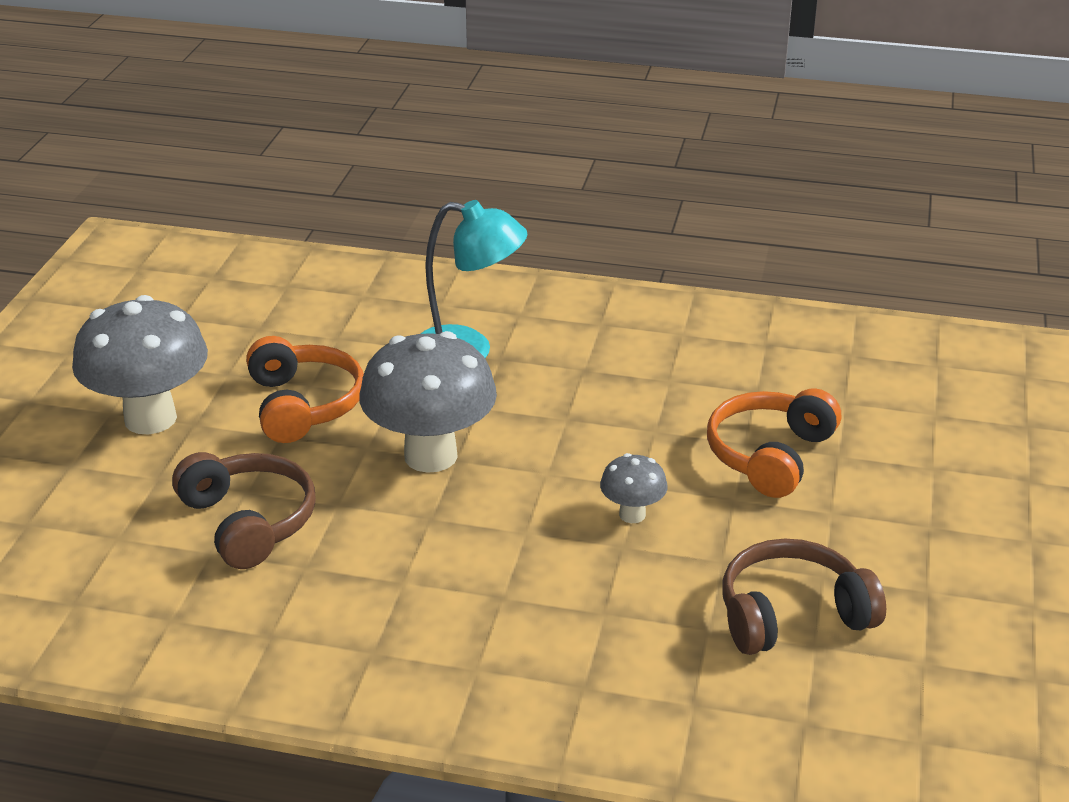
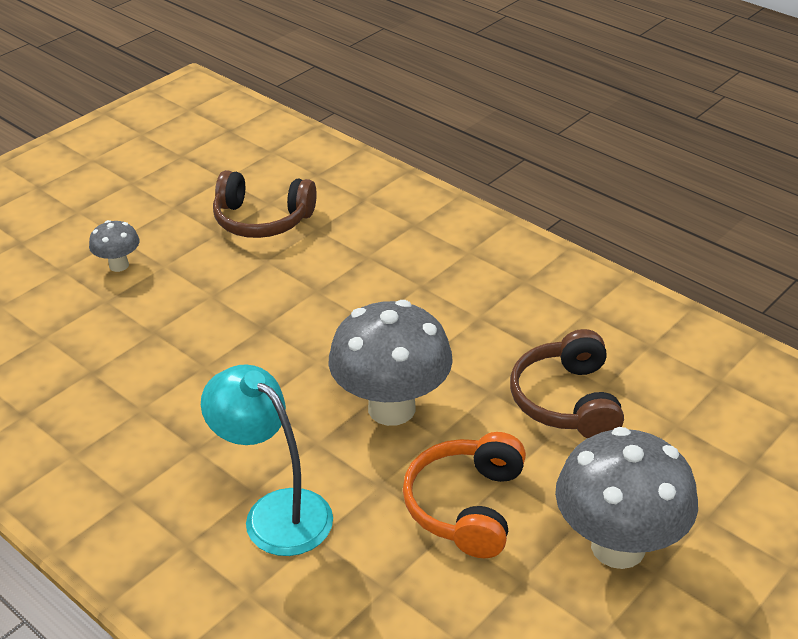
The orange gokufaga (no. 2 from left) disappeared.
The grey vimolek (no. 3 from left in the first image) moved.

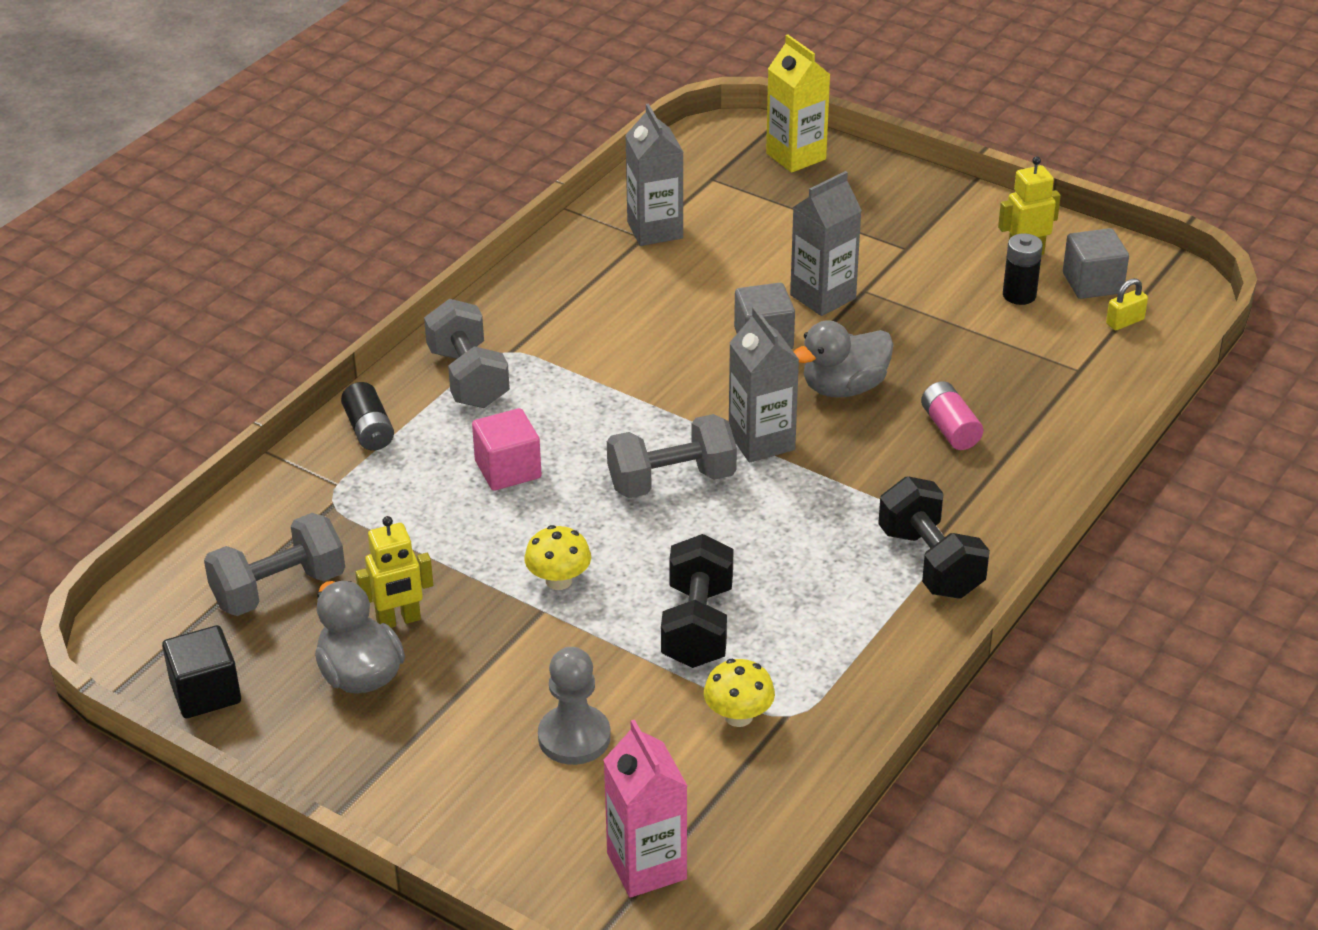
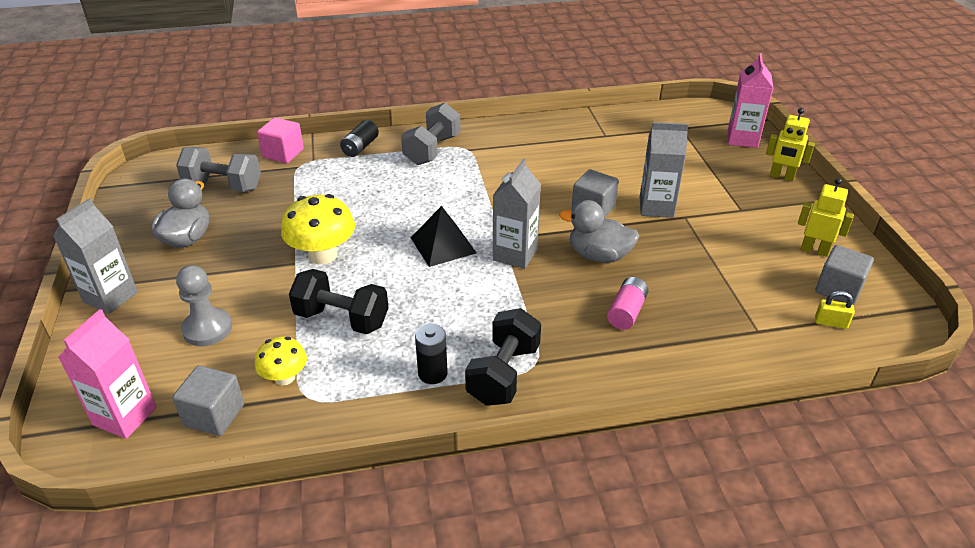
The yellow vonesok became the pink vonesok (no. 2 from left).
The grey vonesok (no. 1 from left) moved.
The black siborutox (no. 2 from left) moved.
The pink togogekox moved.
The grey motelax (no. 3 from left) was replaced by the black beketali.
The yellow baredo (no. 1 from left) moved.
The yellow vimolek (no. 1 from left in the first image) changed to 1.68 times the size.
The black motelax (no. 1 from left) turned 60 degrees clockwise.
The black togogekox disappeared.
The grey togogekox (no. 1 from left) appeared.

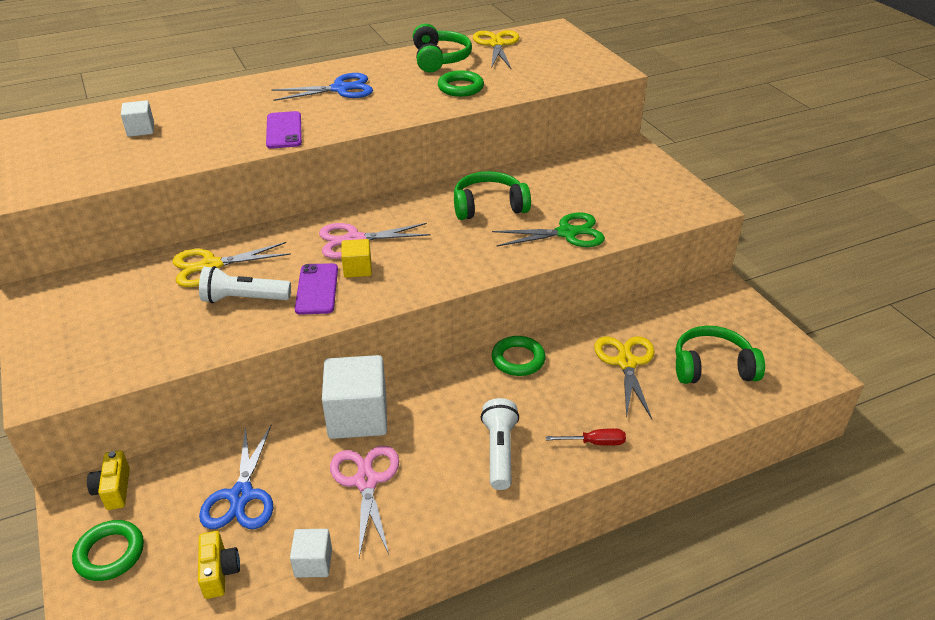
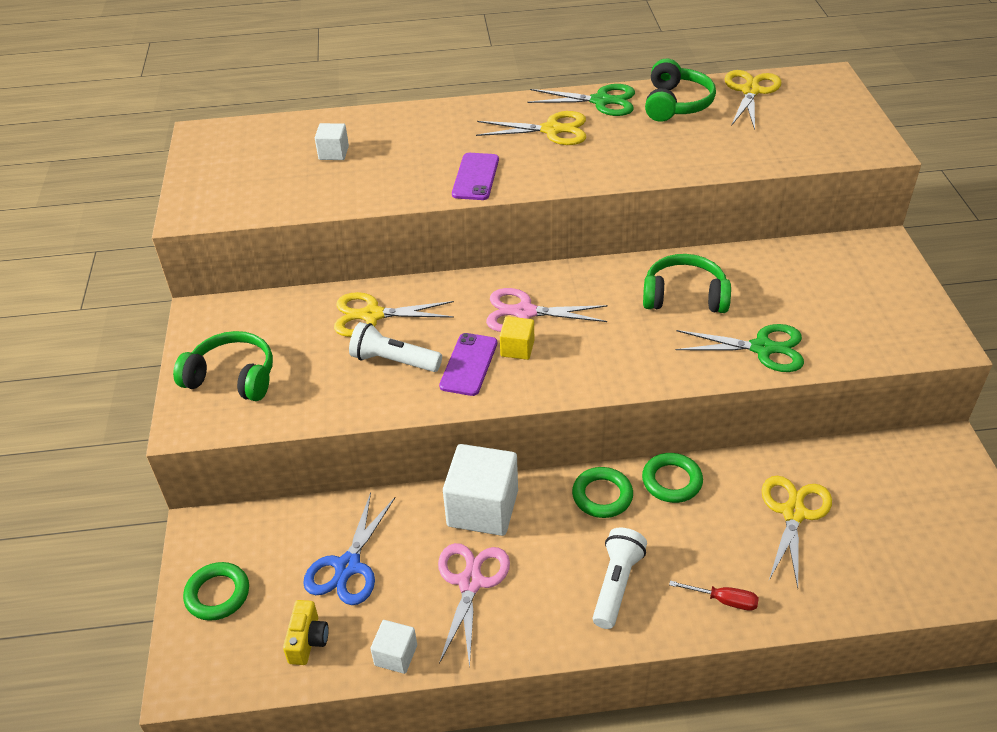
The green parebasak (no. 2 from left) moved.
The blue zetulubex (no. 2 from left) became the yellow zetulubex (no. 2 from left).
The green gokufaga (no. 3 from left in the first image) moved.
The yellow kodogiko (no. 1 from left) disappeared.
The green zetulubex (no. 1 from left) appeared.

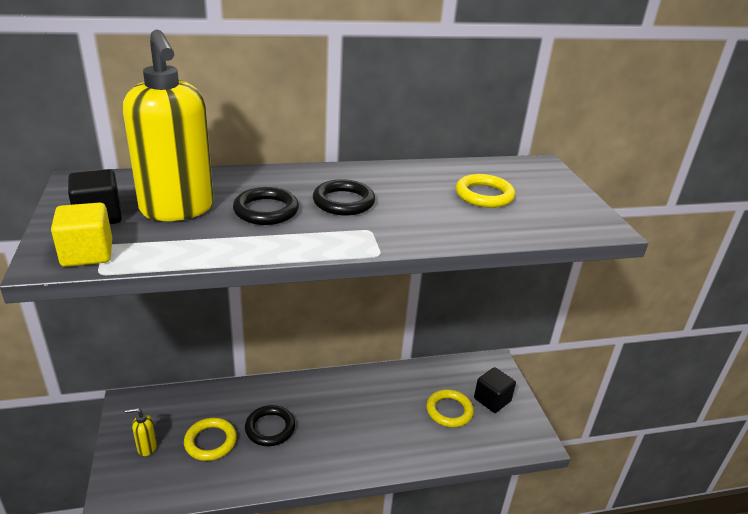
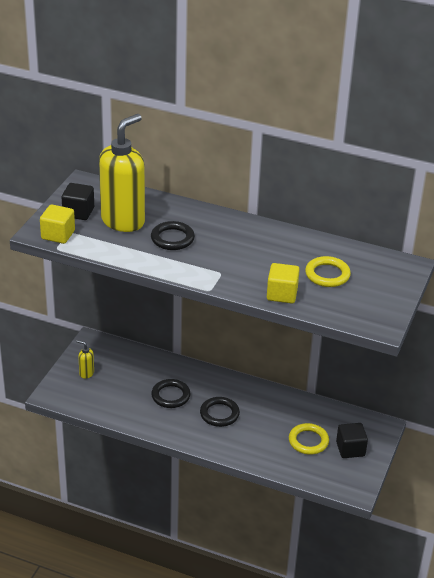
The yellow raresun (no. 2 from left) turned 150 degrees counterclockwise.
The black parebasak (no. 3 from left) moved.
The yellow parebasak (no. 1 from left) disappeared.
The yellow togogekox (no. 2 from left) appeared.

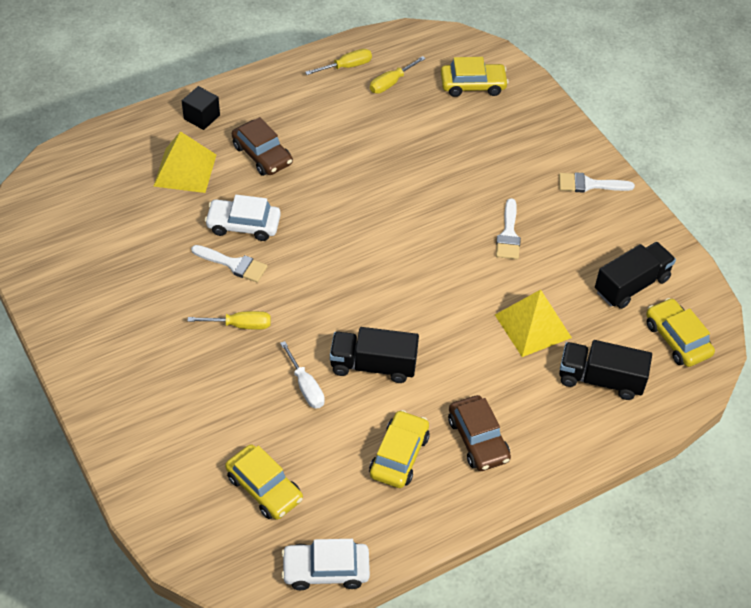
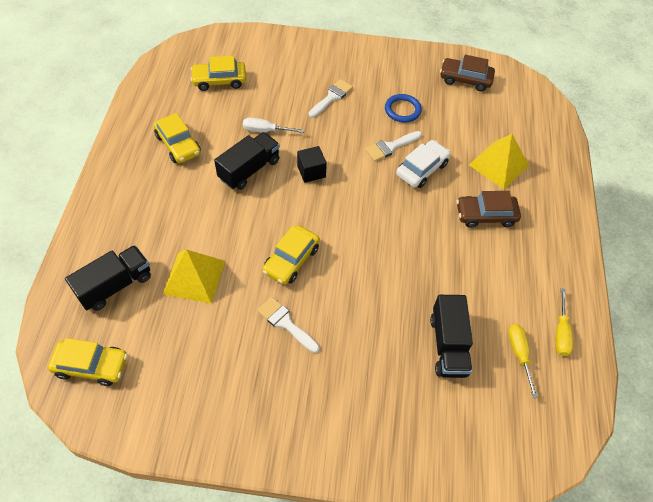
The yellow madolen (no. 3 from left in the first image) moved.
The black togogekox moved.
The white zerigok (no. 3 from left in the first image) moved.
The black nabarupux (no. 3 from left) moved.
The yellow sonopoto (no. 1 from left) disappeared.
The brown madolen (no. 2 from left in the first image) moved.
The white madolen (no. 2 from left) disappeared.
The blue parebasak appeared.

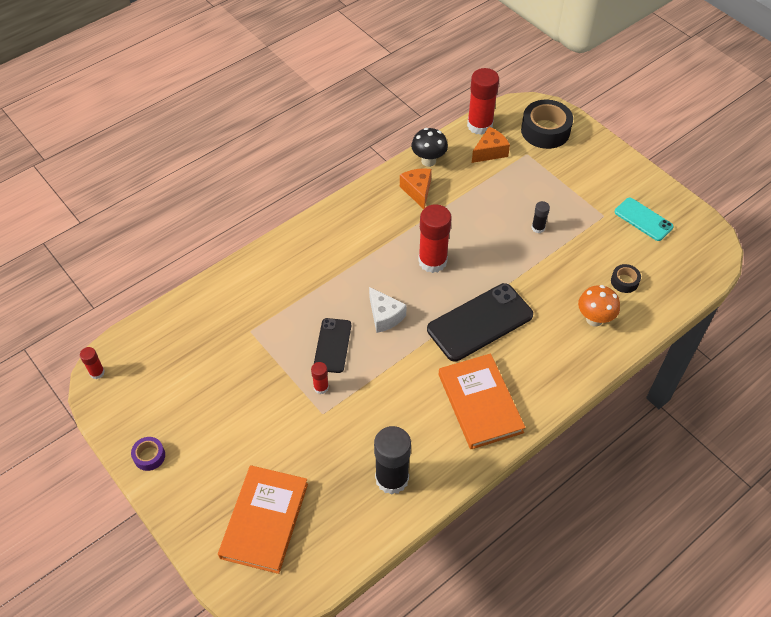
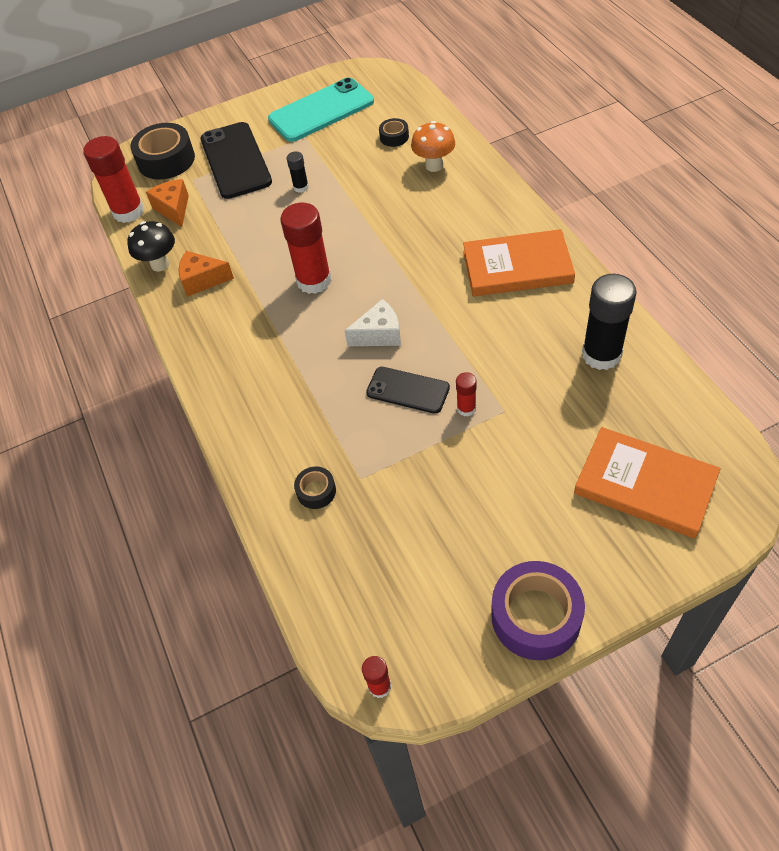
The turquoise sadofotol changed to 1.69 times the size.
The black sadofotol (no. 2 from left in the first image) moved.
The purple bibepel changed to 2.00 times the size.
The black bibepel (no. 2 from left) appeared.

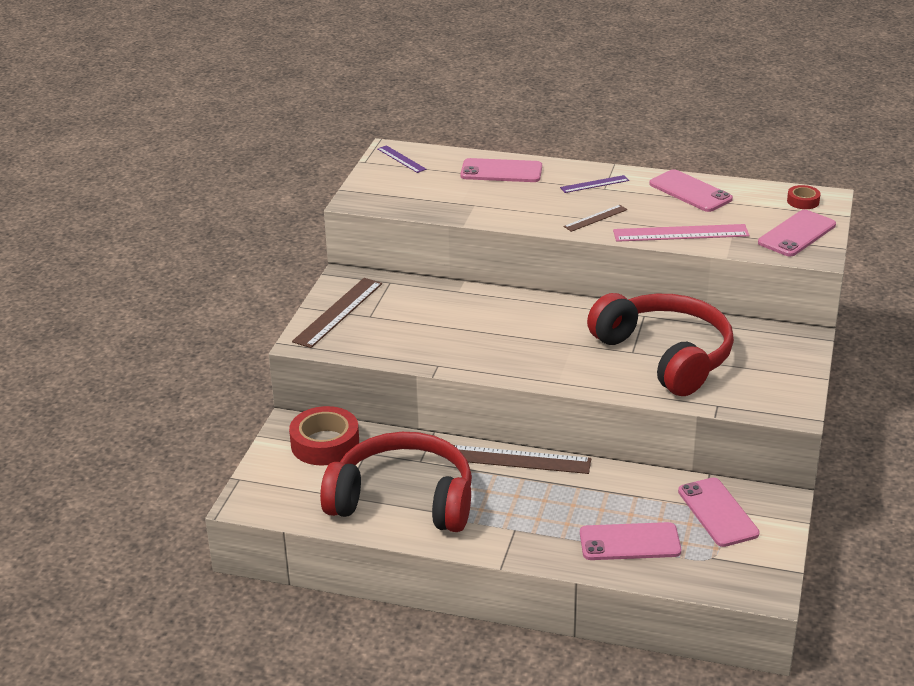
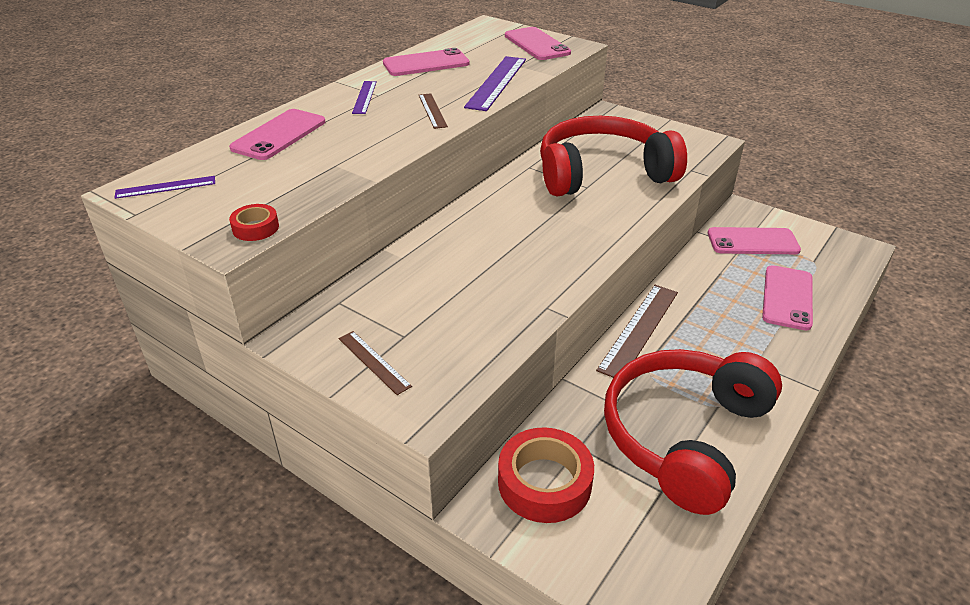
The red bibepel (no. 2 from left in the first image) moved.
The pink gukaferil became the purple gukaferil (no. 3 from left).
The brown gukaferil (no. 1 from left) changed to 0.56 times the size.

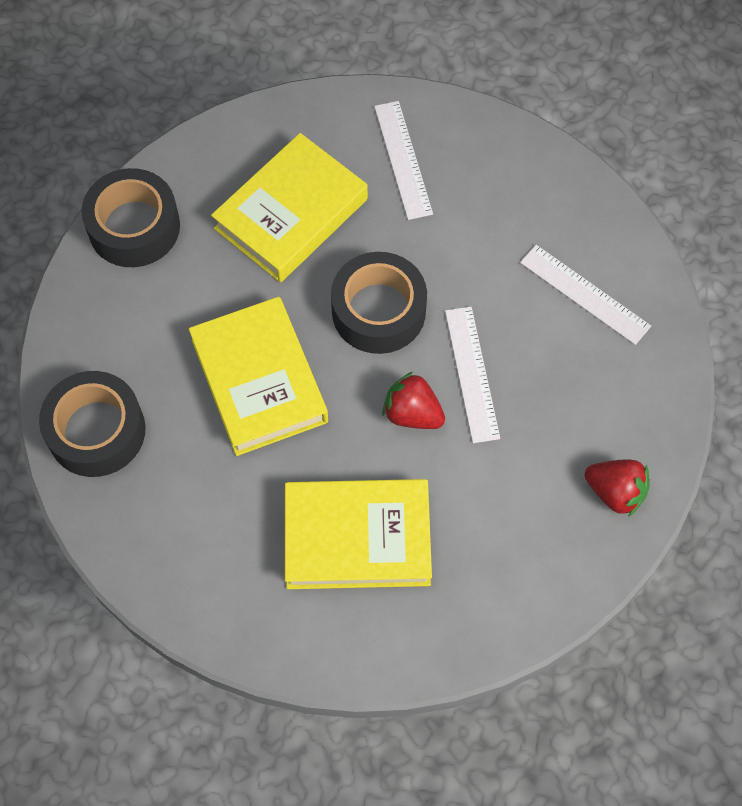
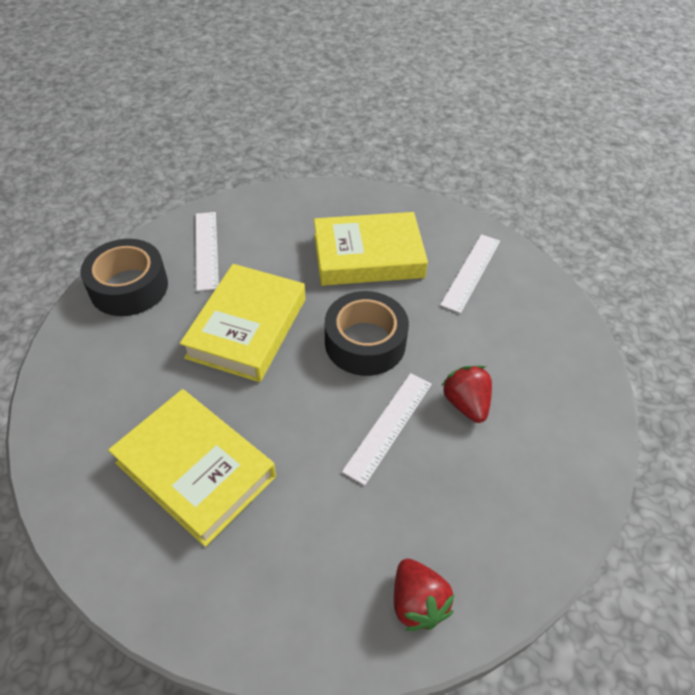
The black bibepel (no. 2 from left) disappeared.
The white gukaferil (no. 3 from left in the first image) moved.
The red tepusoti (no. 1 from left in the first image) moved.

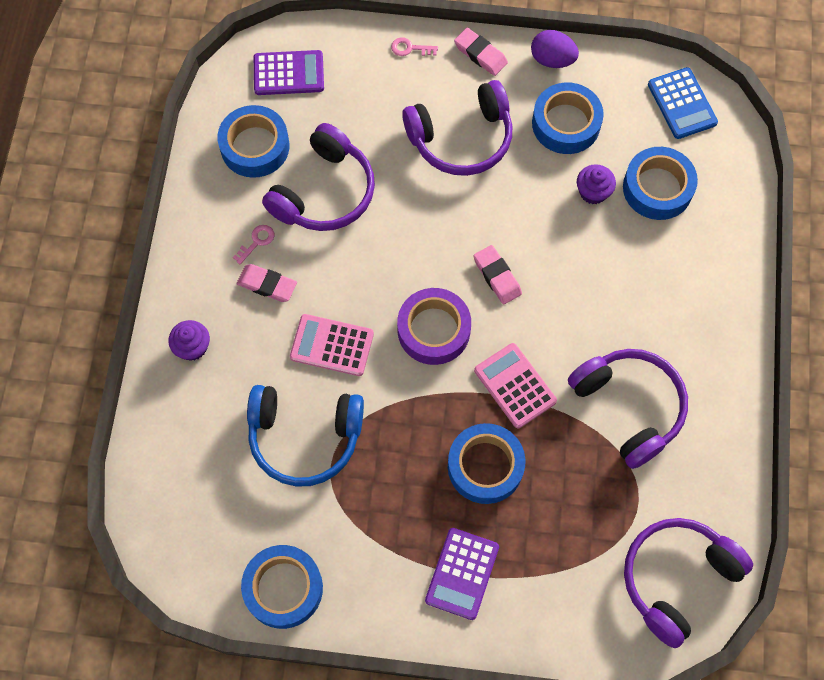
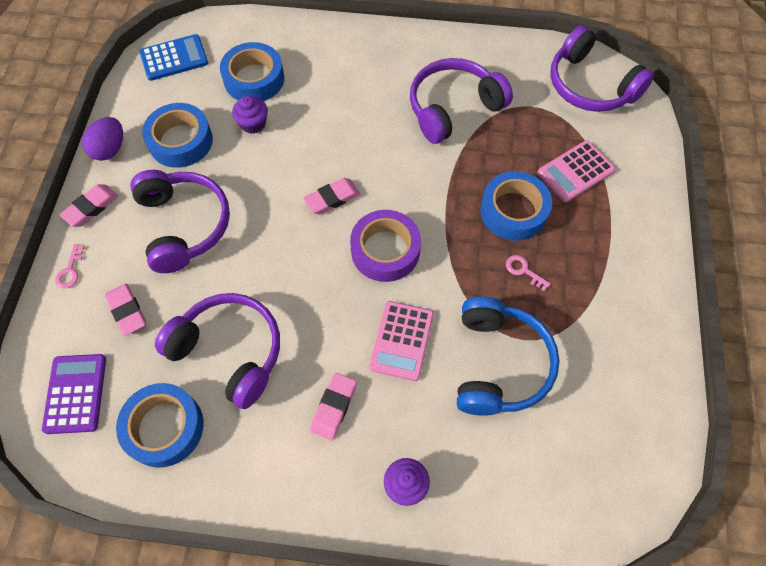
The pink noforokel (no. 1 from left in the first image) moved.
The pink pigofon (no. 2 from left) moved.
The purple pigofon (no. 2 from left) disappeared.
The blue bibepel (no. 2 from left) disappeared.
The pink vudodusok (no. 2 from left) appeared.

